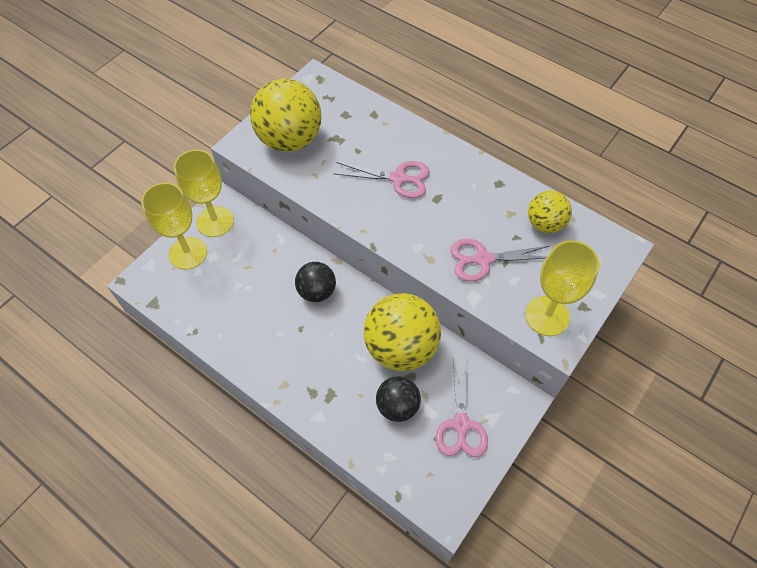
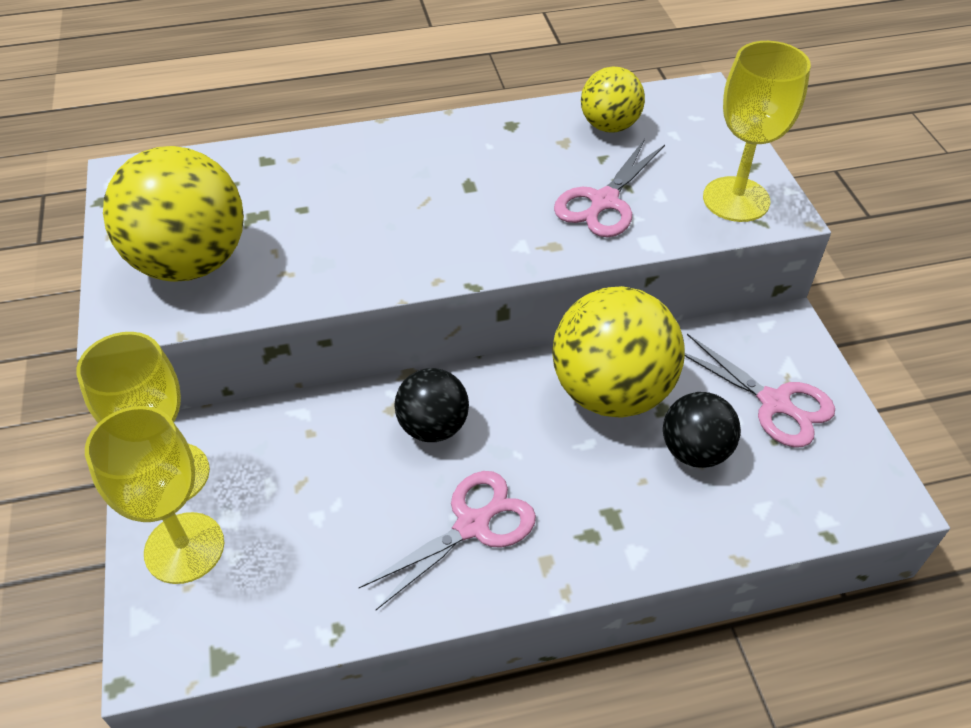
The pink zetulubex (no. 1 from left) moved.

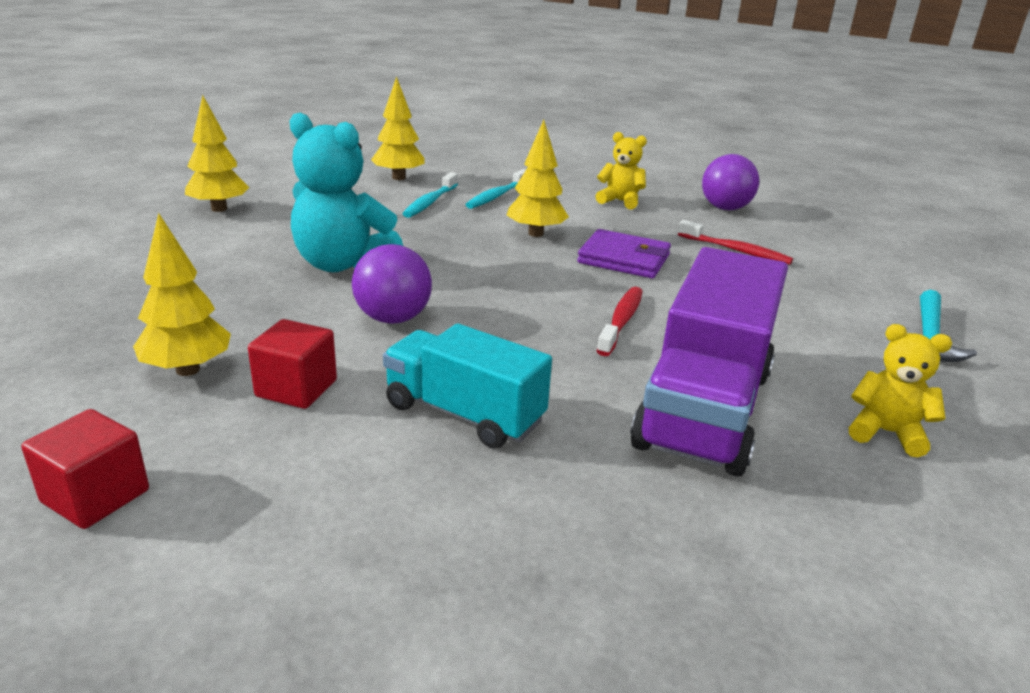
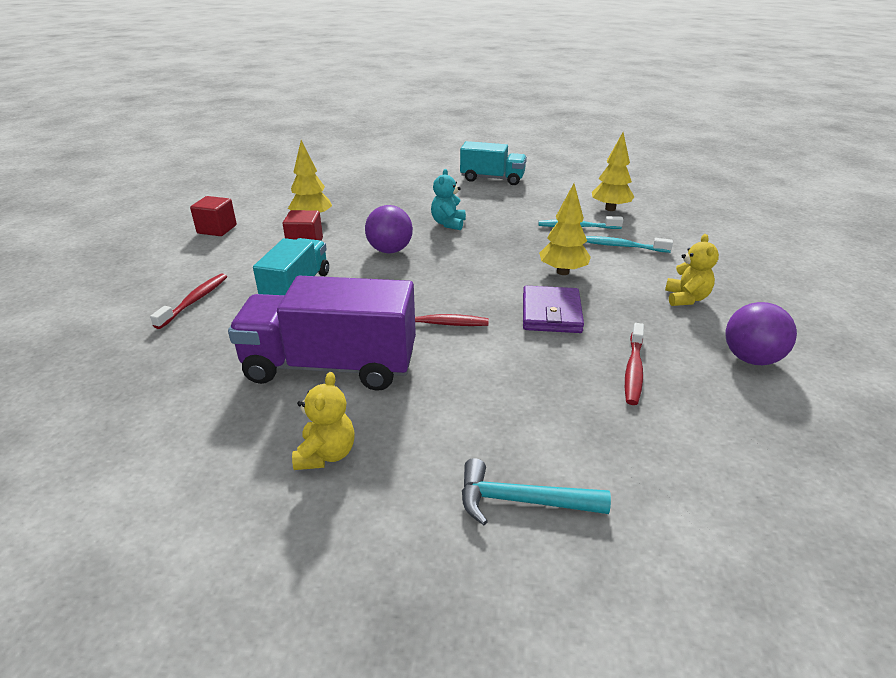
The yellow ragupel (no. 2 from left) was replaced by the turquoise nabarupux (no. 2 from left).
The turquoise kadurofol changed to 0.56 times the size.
The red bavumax (no. 1 from left) appeared.

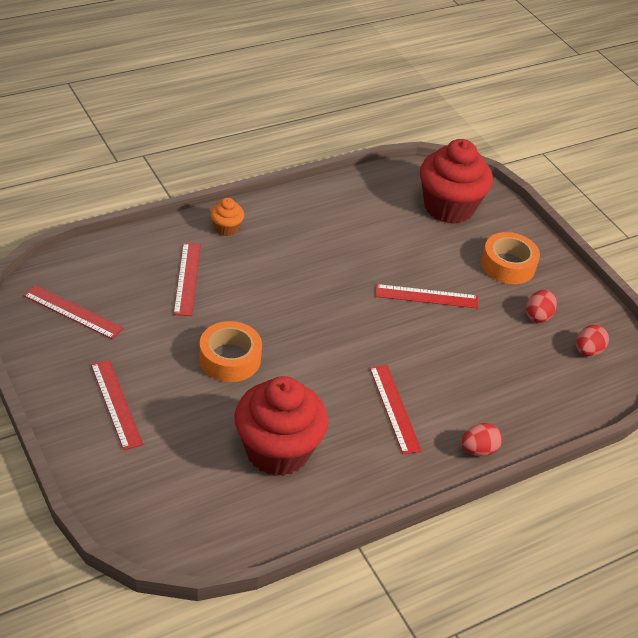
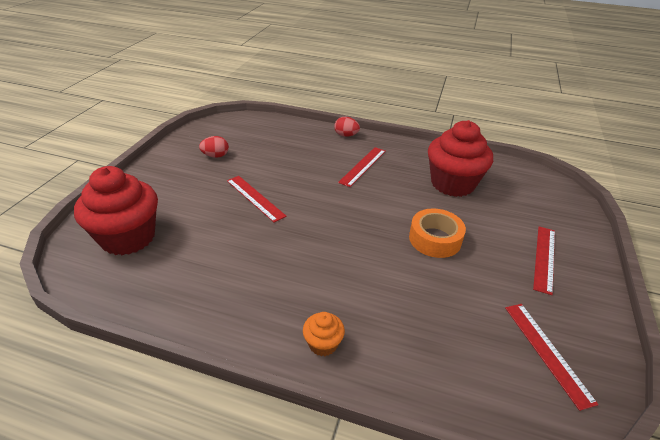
The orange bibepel (no. 2 from left) disappeared.
The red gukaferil (no. 3 from left) disappeared.
The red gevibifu (no. 3 from left) disappeared.

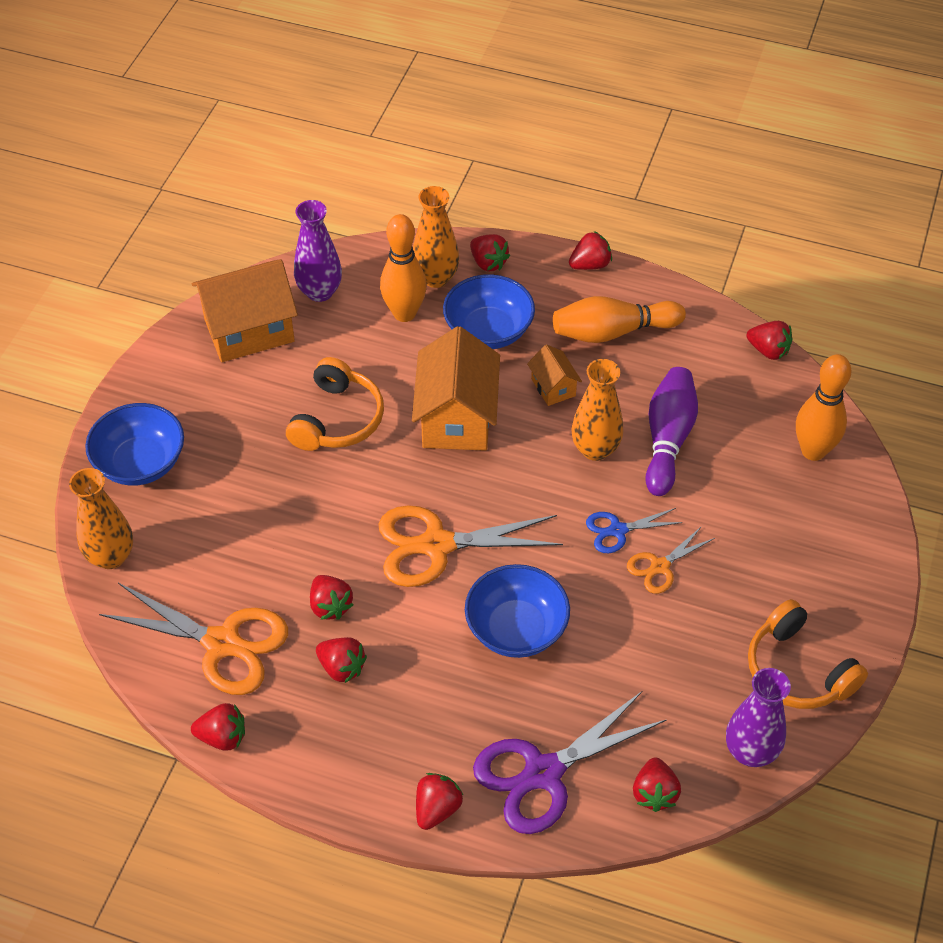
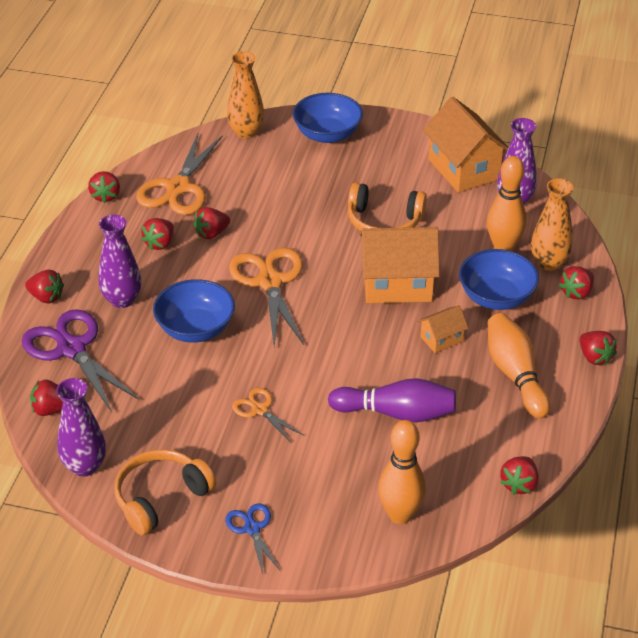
The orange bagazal (no. 3 from left) disappeared.
The blue zetulubex moved.
The purple bagazal (no. 2 from left) appeared.

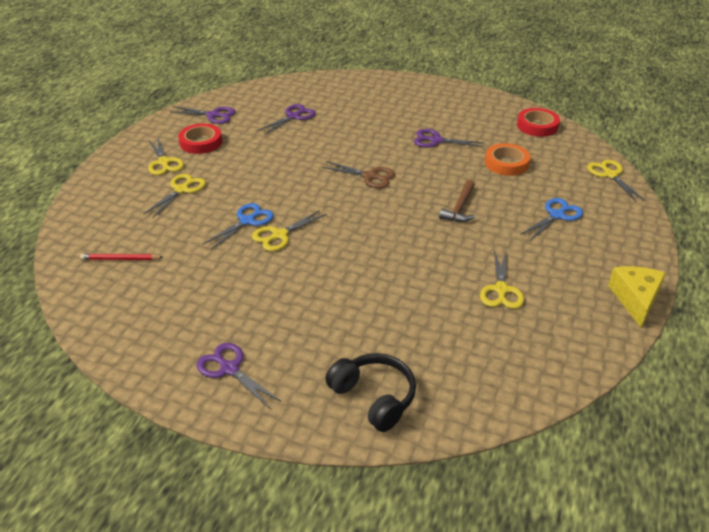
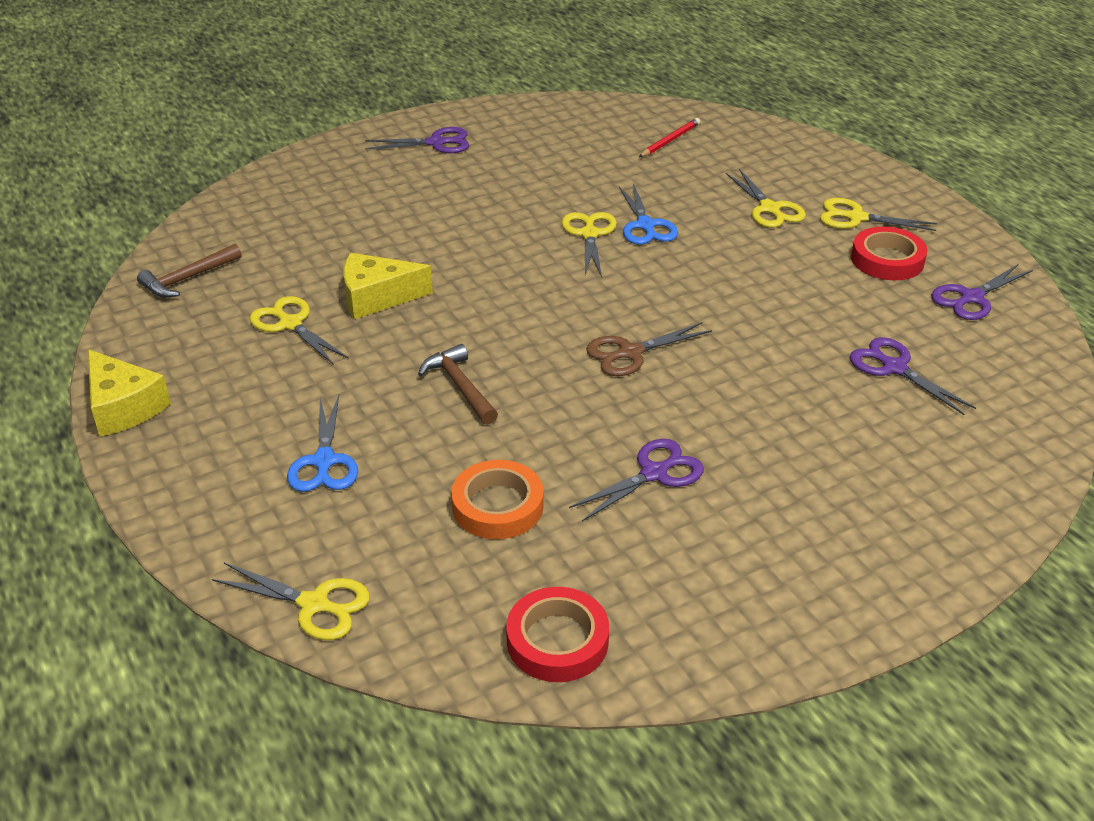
The purple zetulubex (no. 3 from left) turned 150 degrees clockwise.
The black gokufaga disappeared.
The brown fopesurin (no. 1 from left) appeared.
The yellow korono (no. 2 from left) appeared.

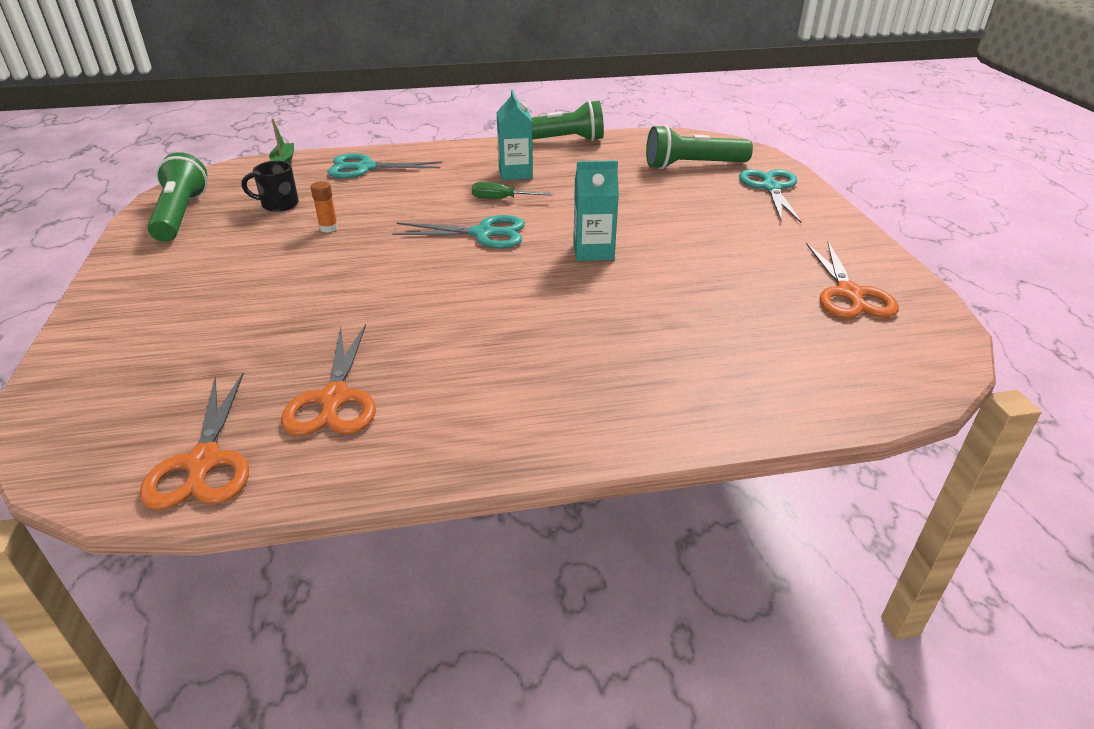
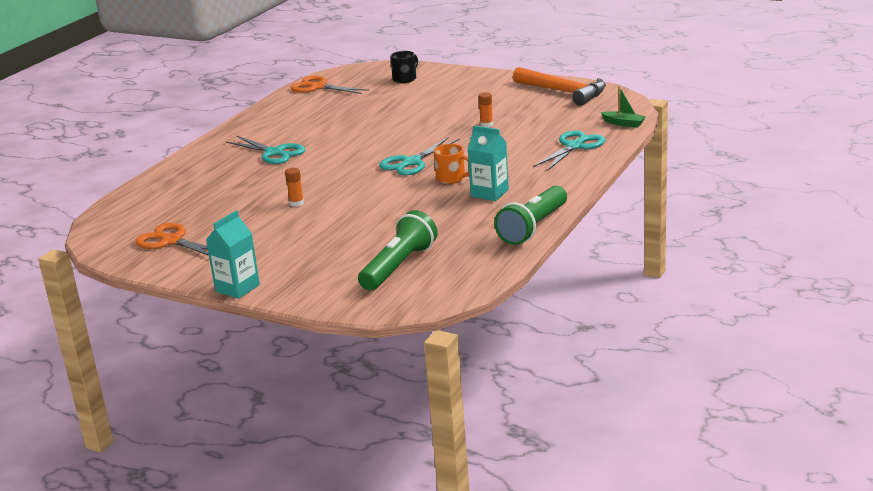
The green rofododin (no. 1 from left) was replaced by the orange fopesurin.
The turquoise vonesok (no. 2 from left in the first image) moved.
The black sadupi moved.
The turquoise zetulubex (no. 3 from left in the first image) moved.
The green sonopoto was replaced by the orange sadupi.
The orange zetulubex (no. 2 from left) disappeared.
The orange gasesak (no. 1 from left) appeared.

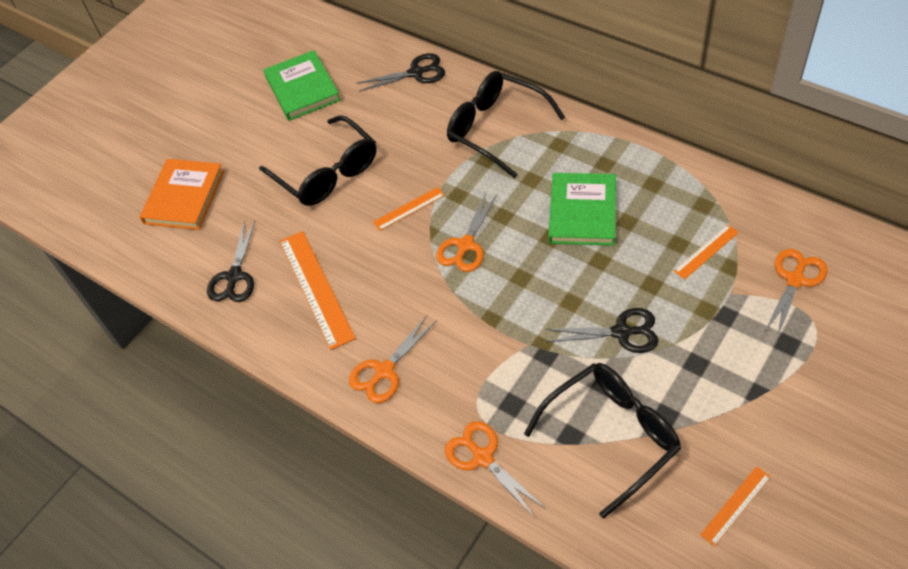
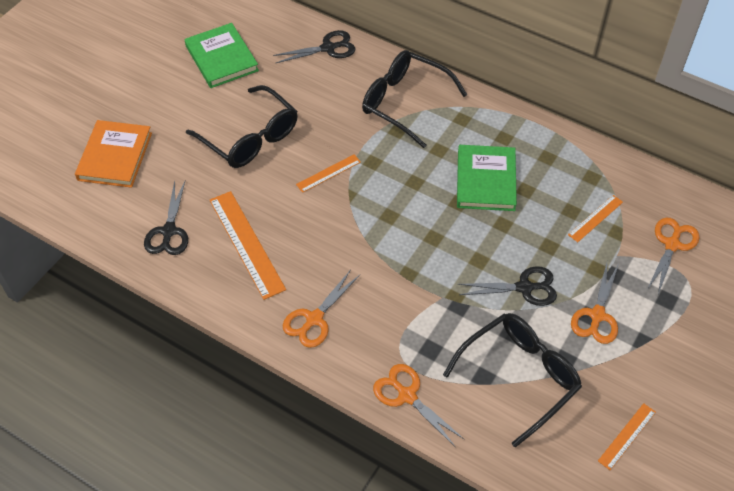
The orange zetulubex (no. 2 from left in the first image) moved.

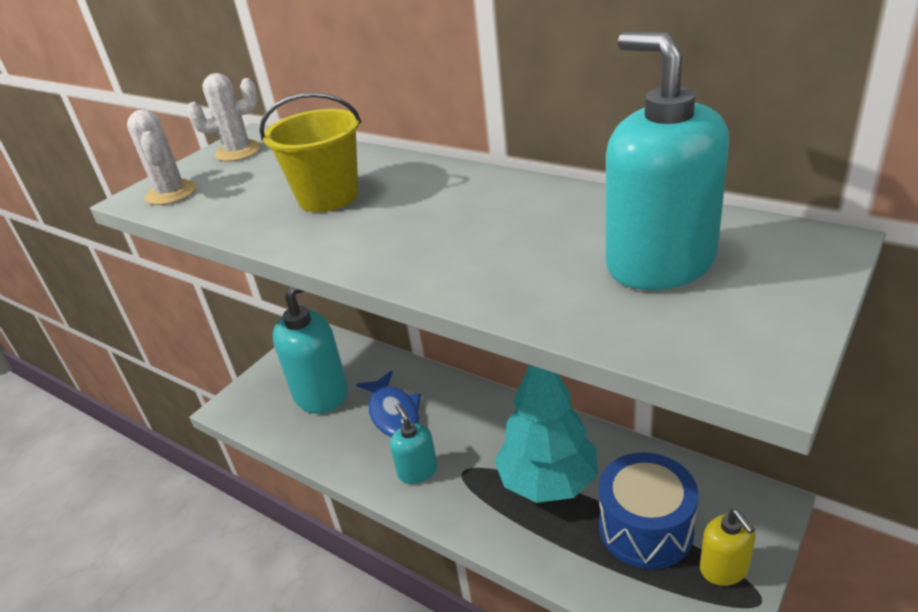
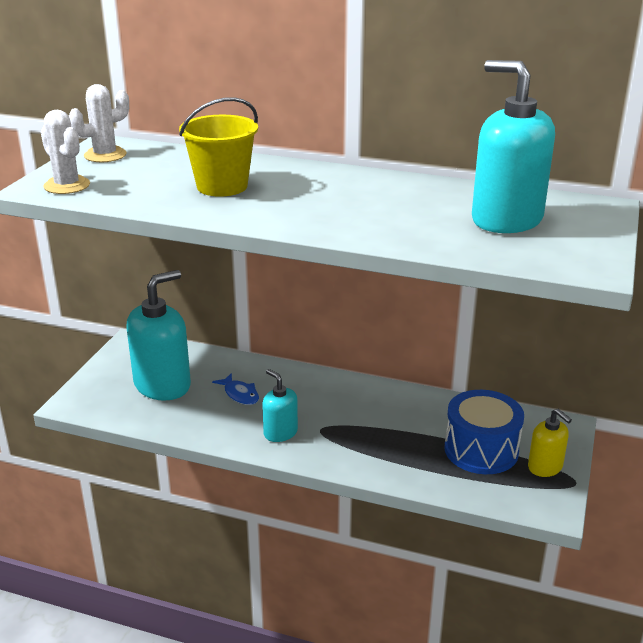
The turquoise ragupel disappeared.
The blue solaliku changed to 0.65 times the size.

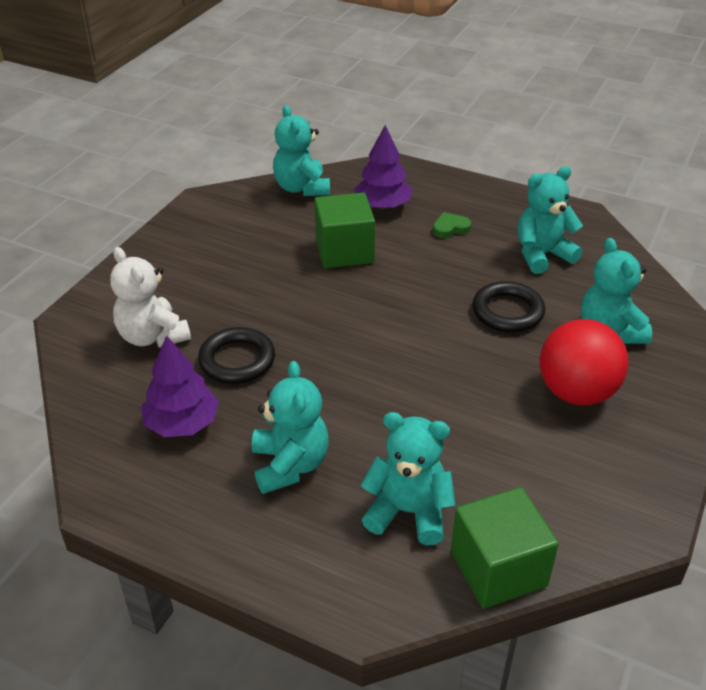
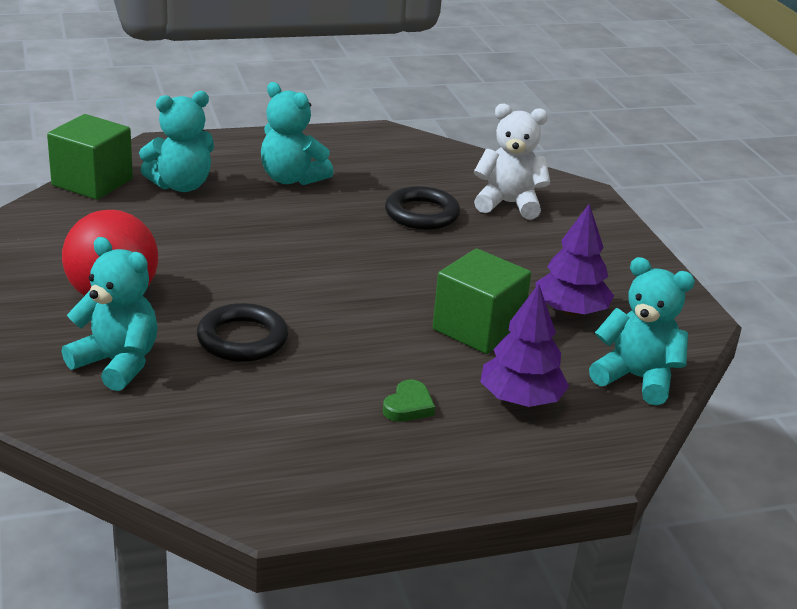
The turquoise kadurofol (no. 4 from left) disappeared.
The purple ragupel (no. 1 from left in the first image) moved.

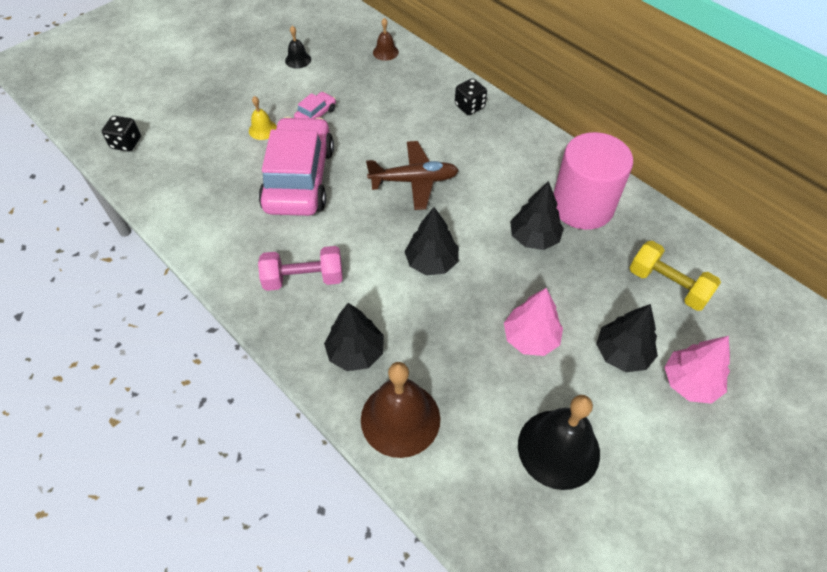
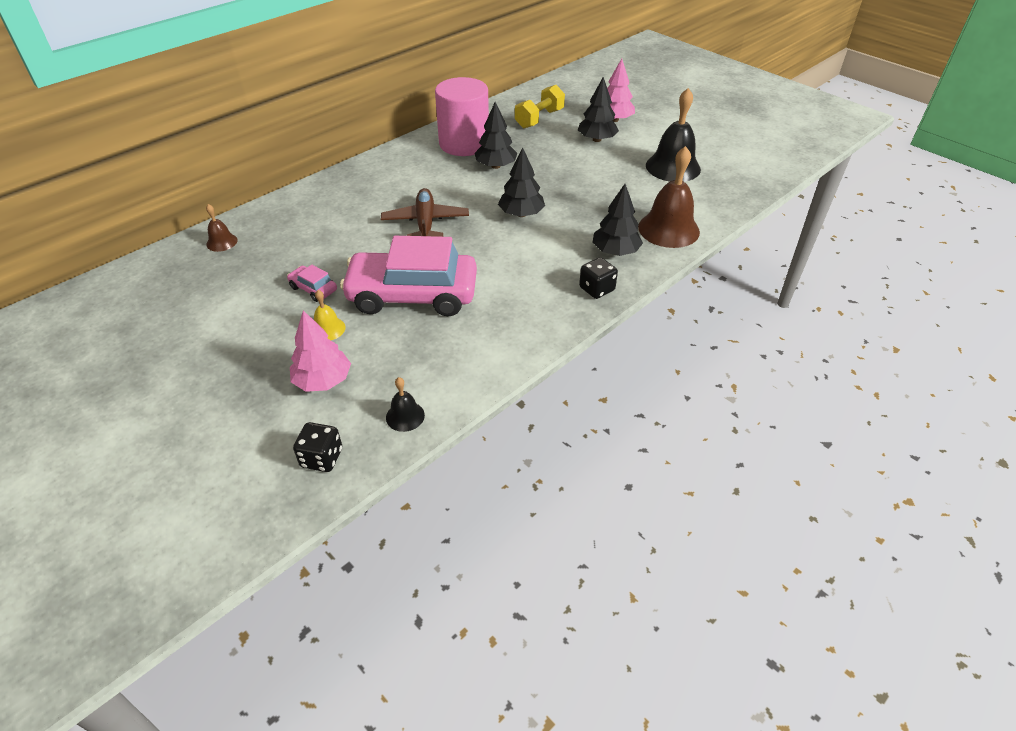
The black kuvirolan (no. 1 from left) moved.
The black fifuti (no. 2 from left) moved.
The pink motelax disappeared.
The pink ragupel (no. 1 from left) moved.

